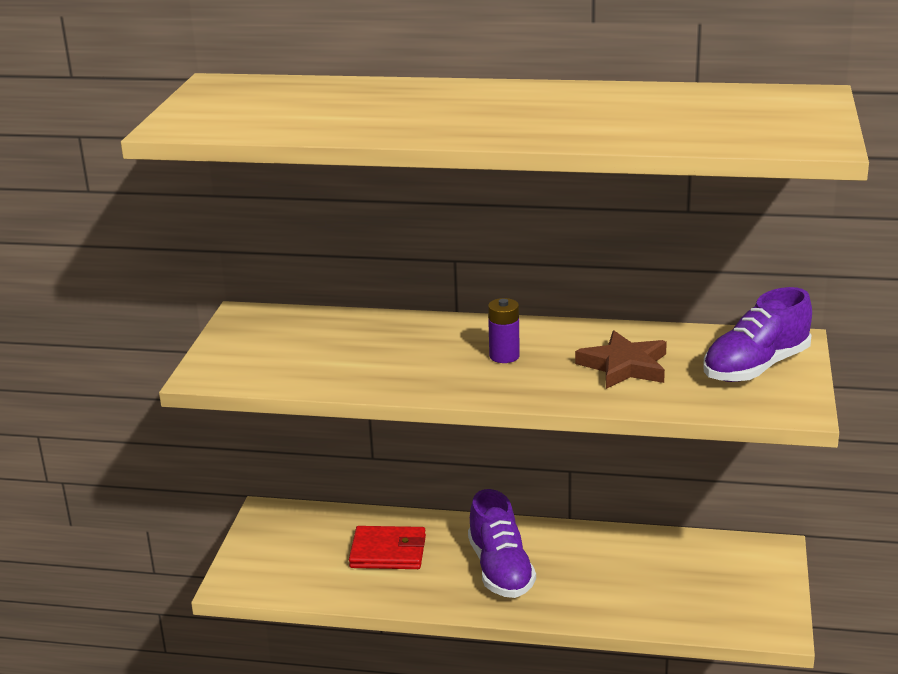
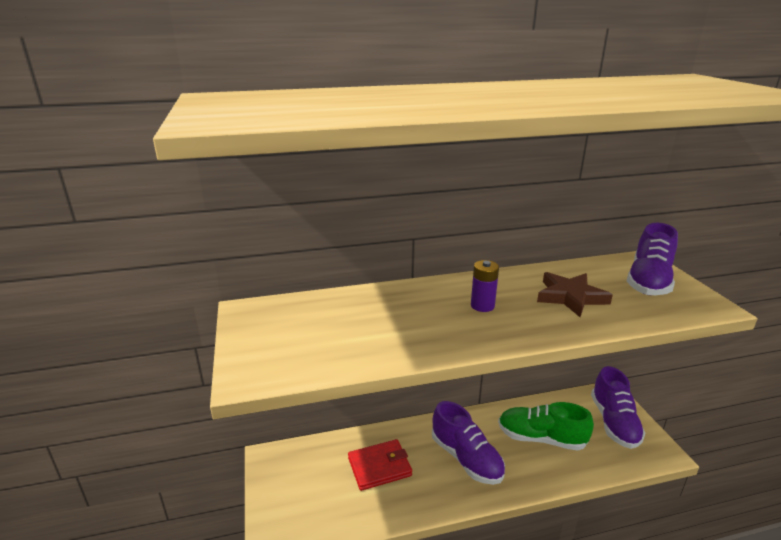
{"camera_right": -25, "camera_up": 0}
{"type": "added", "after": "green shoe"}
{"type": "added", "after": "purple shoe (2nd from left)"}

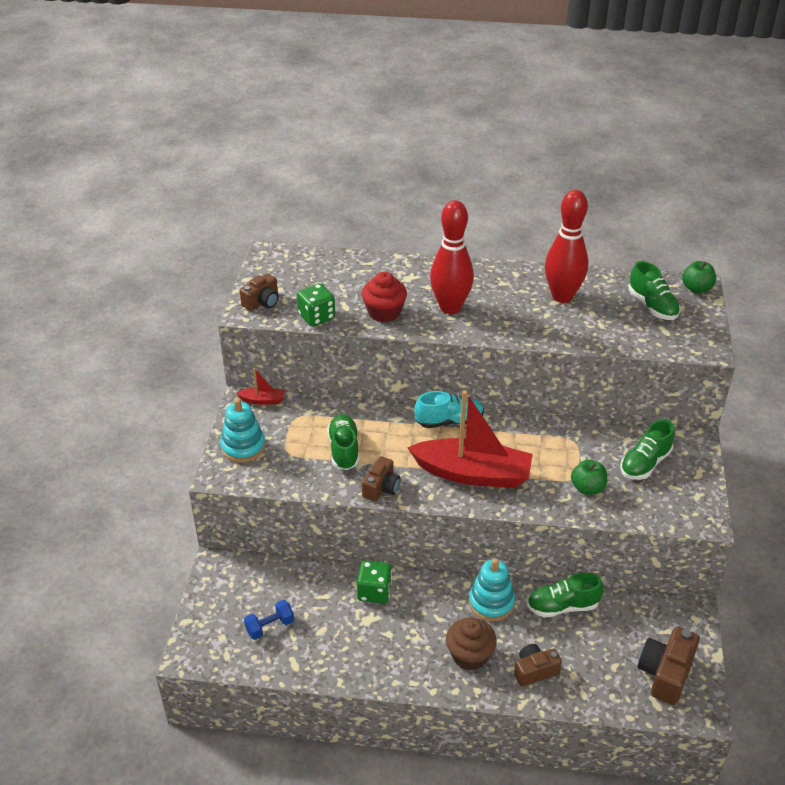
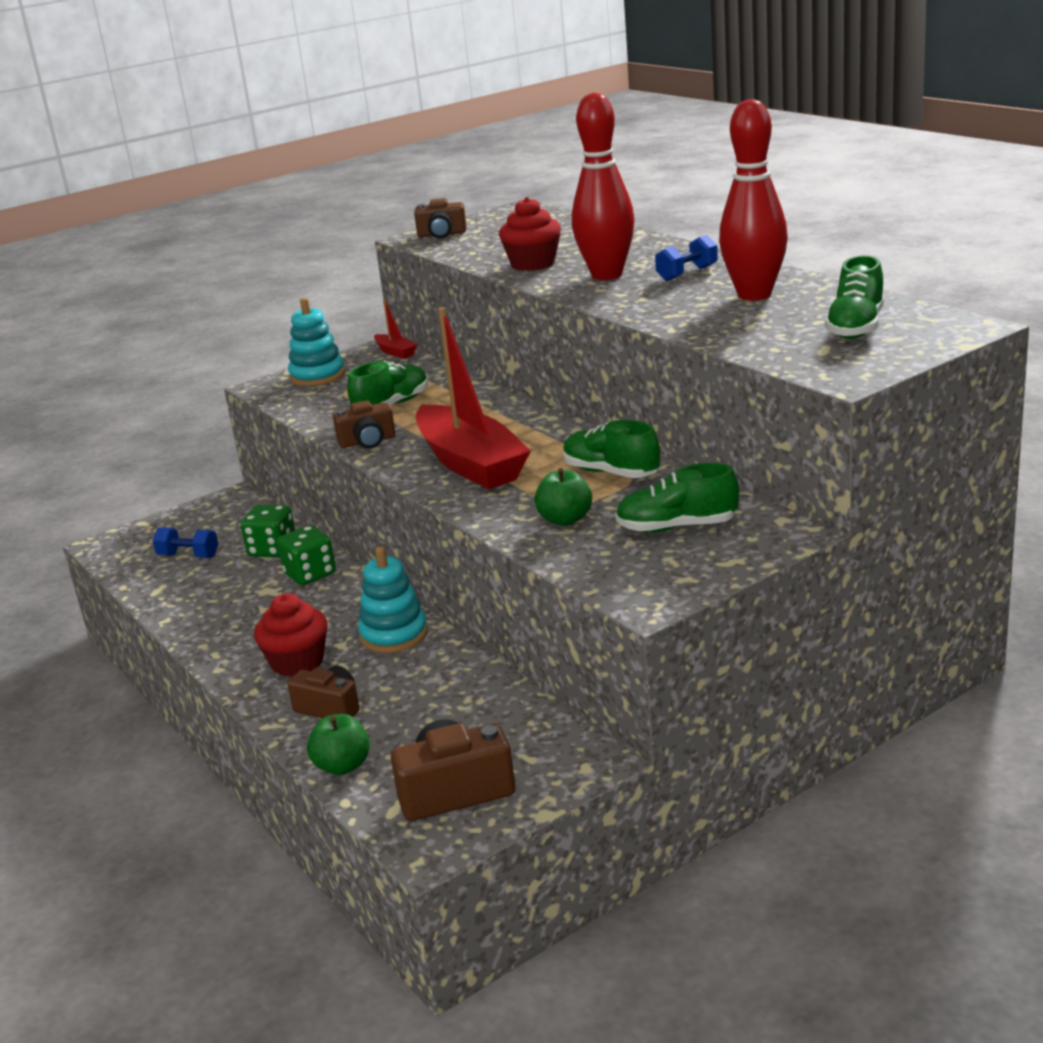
{"camera_right": 50, "camera_up": -15}
{"type": "removed", "before": "turquoise shoe"}
{"type": "added", "after": "blue dumbbell (2nd from left)"}
{"type": "moved", "before": "green dice (1st from left)"}
{"type": "moved", "before": "green shoe (2nd from left)"}
{"type": "moved", "before": "green apple (2nd from left in the first image)", "after": "green apple (1st from left)"}
{"type": "recoloured", "before": "brown cupcake", "after": "red cupcake (1st from left)"}

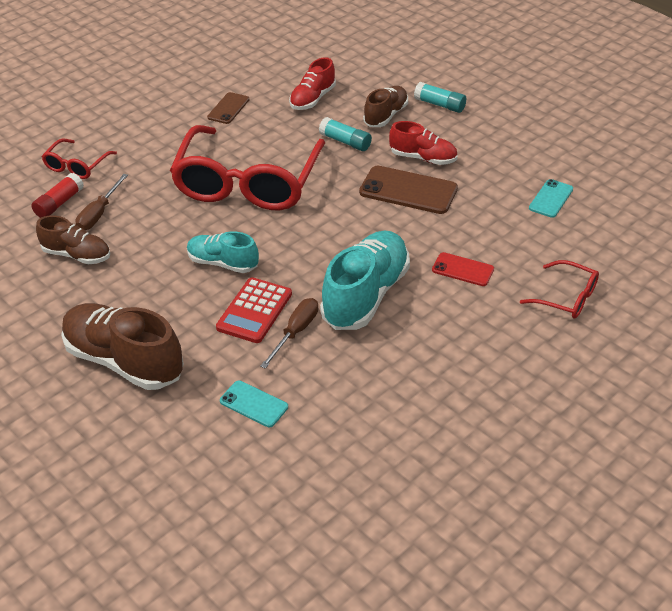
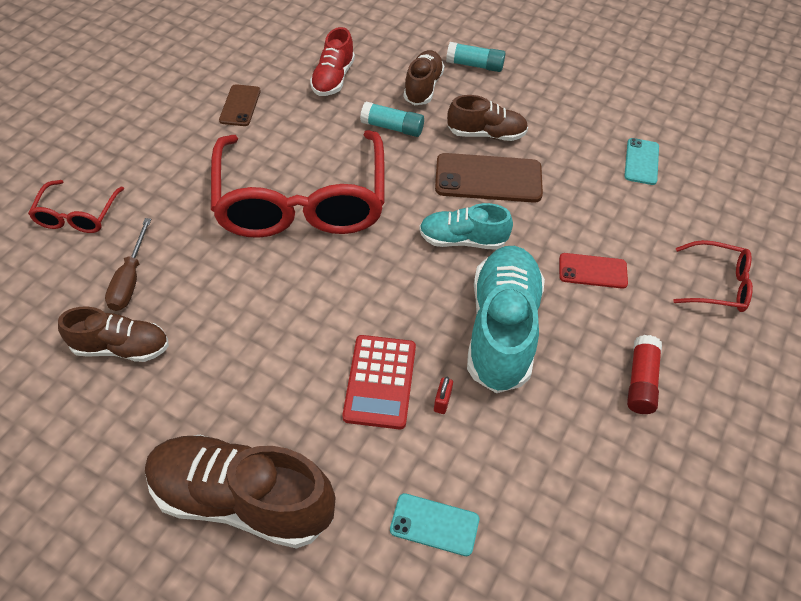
{"camera_right": -20, "camera_up": 10}
{"type": "moved", "before": "red glue stick"}
{"type": "moved", "before": "turquoise shoe (1st from left)"}
{"type": "replaced", "before": "brown screwdriver (2nd from left)", "after": "red padlock"}
{"type": "recoloured", "before": "red shoe (2nd from left)", "after": "brown shoe (4th from left)"}

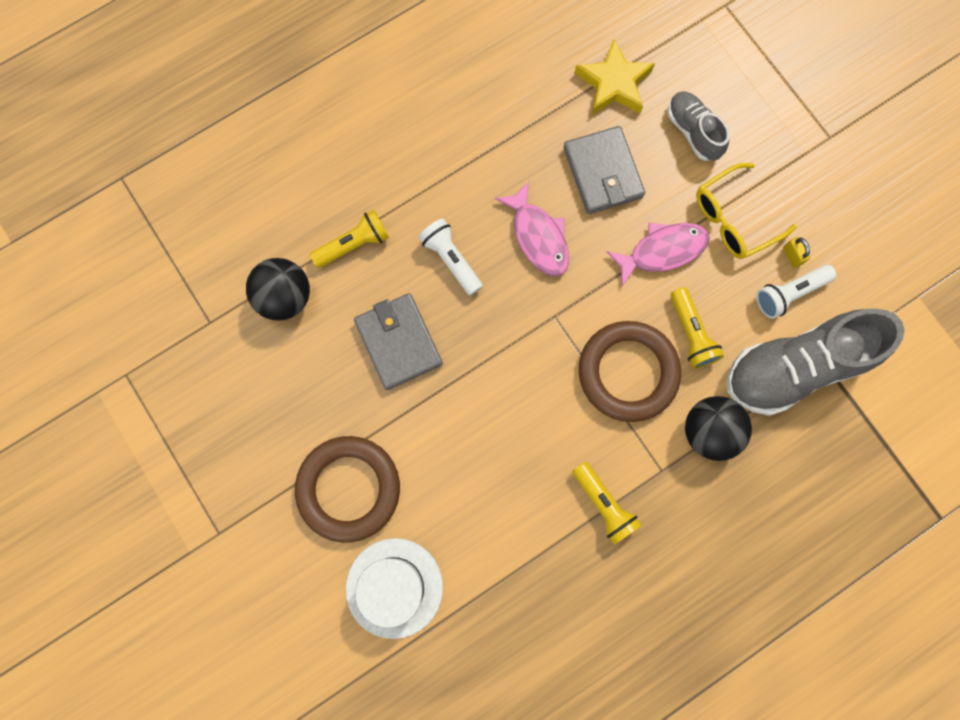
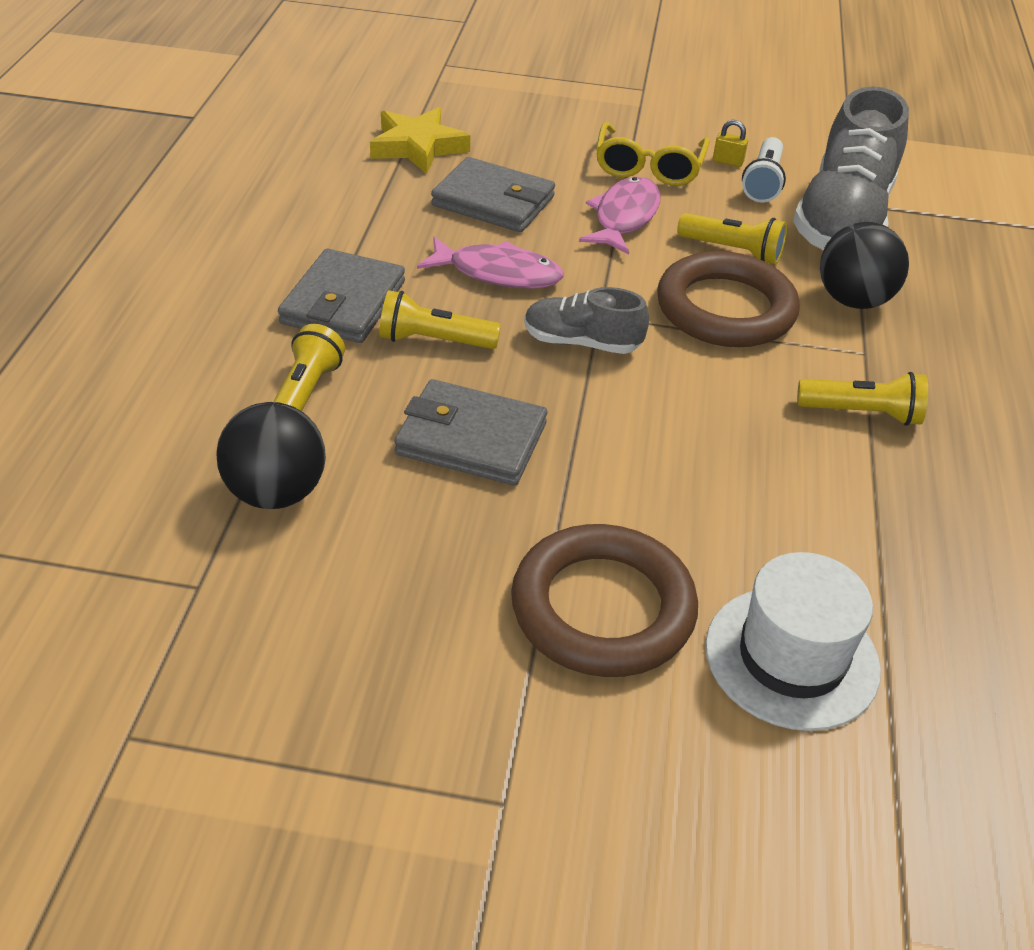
{"camera_right": -50, "camera_up": -35}
{"type": "added", "after": "grey wallet (1st from left)"}
{"type": "moved", "before": "grey shoe (1st from left)"}
{"type": "recoloured", "before": "white flashlight (1st from left)", "after": "yellow flashlight (2nd from left)"}

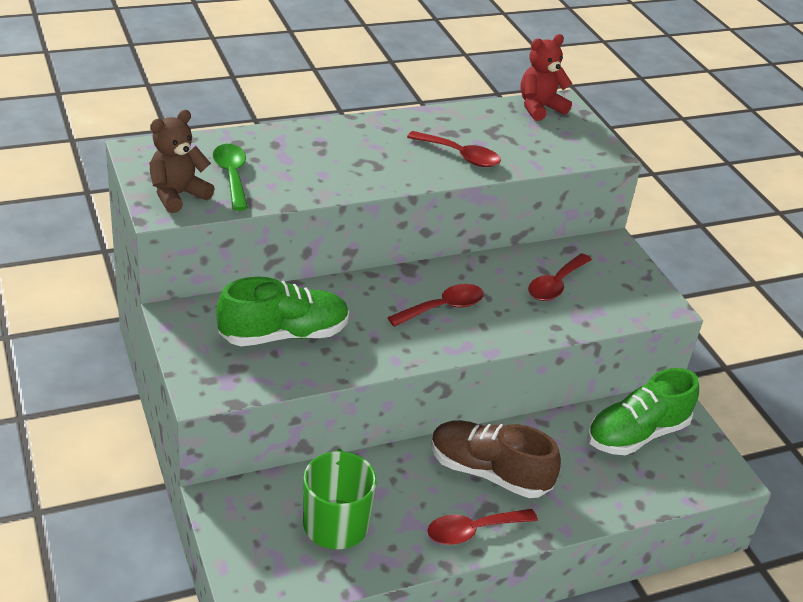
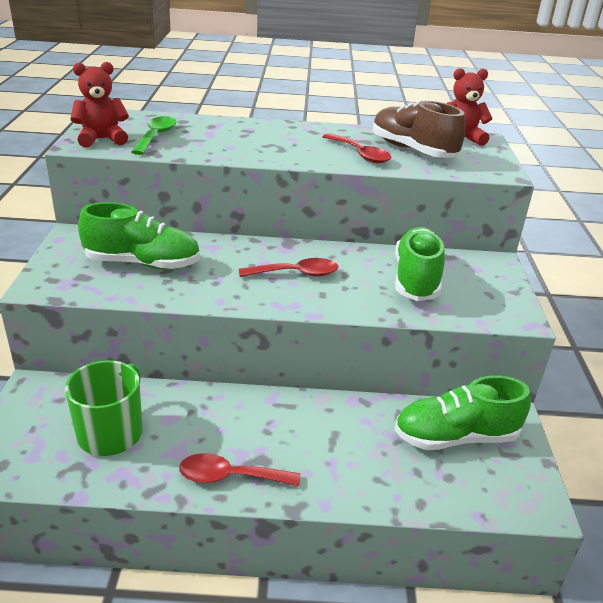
{"camera_right": 25, "camera_up": -5}
{"type": "moved", "before": "brown shoe"}
{"type": "replaced", "before": "red spoon (4th from left)", "after": "green shoe (2nd from left)"}
{"type": "recoloured", "before": "brown teddy bear", "after": "red teddy bear (1st from left)"}

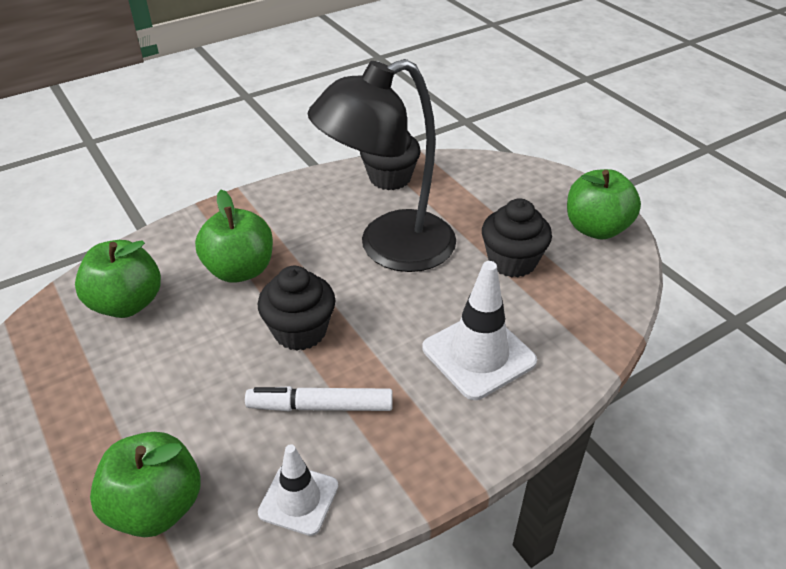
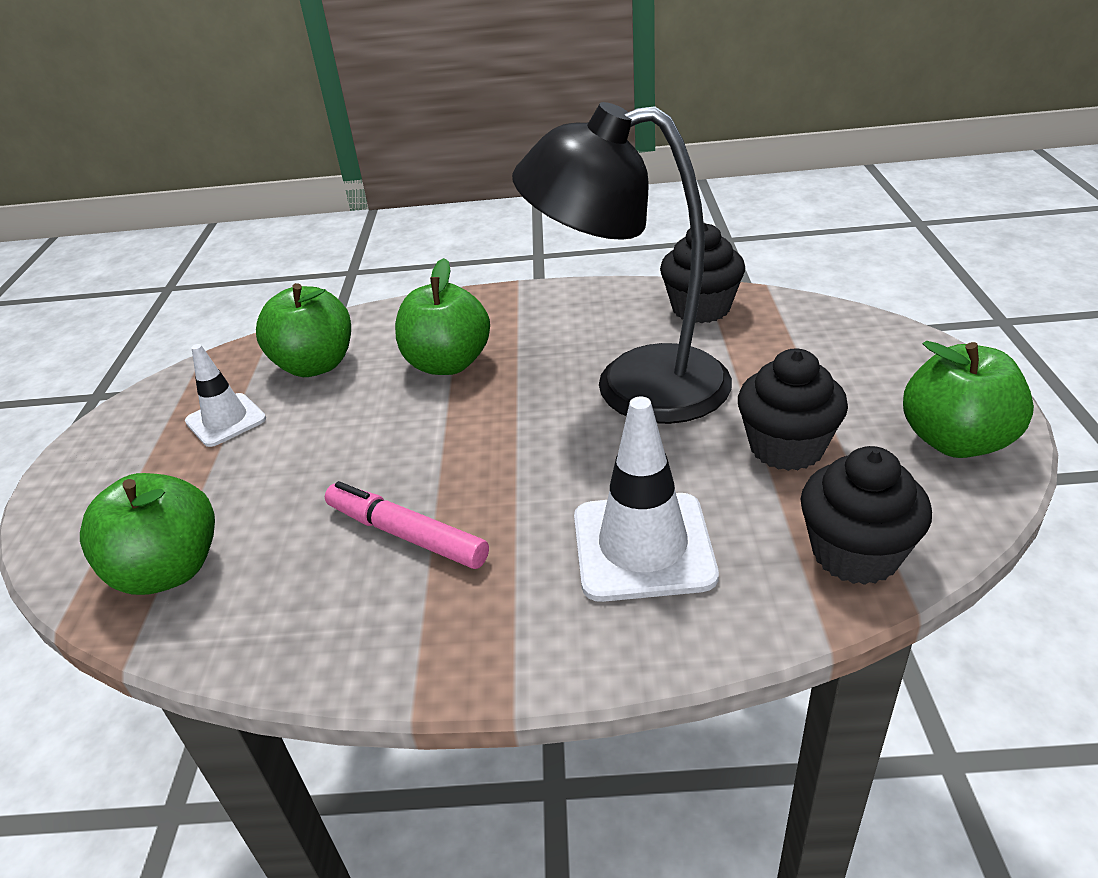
{"camera_right": 35, "camera_up": -5}
{"type": "moved", "before": "black cupcake (1st from left in the first image)", "after": "black cupcake (3rd from left)"}
{"type": "moved", "before": "white traffic cone (1st from left)"}
{"type": "recoloured", "before": "white marker", "after": "pink marker"}

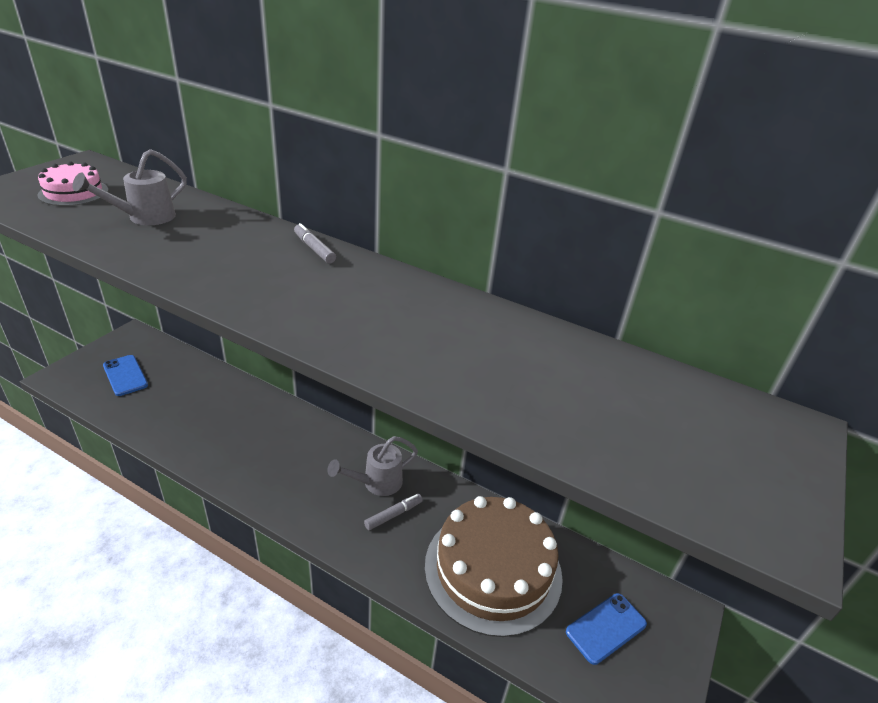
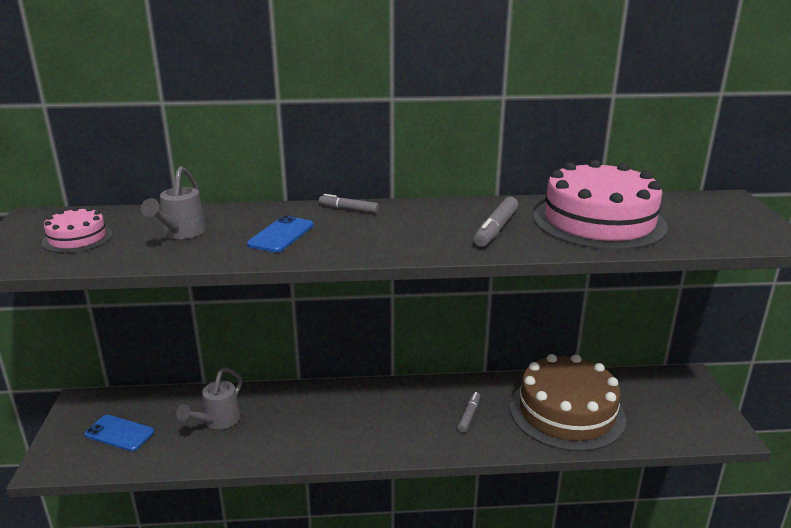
{"camera_right": -30, "camera_up": -10}
{"type": "added", "after": "grey marker (3rd from left)"}
{"type": "added", "after": "pink cake (2nd from left)"}
{"type": "moved", "before": "grey watering can (2nd from left)"}
{"type": "moved", "before": "blue phone (2nd from left)"}

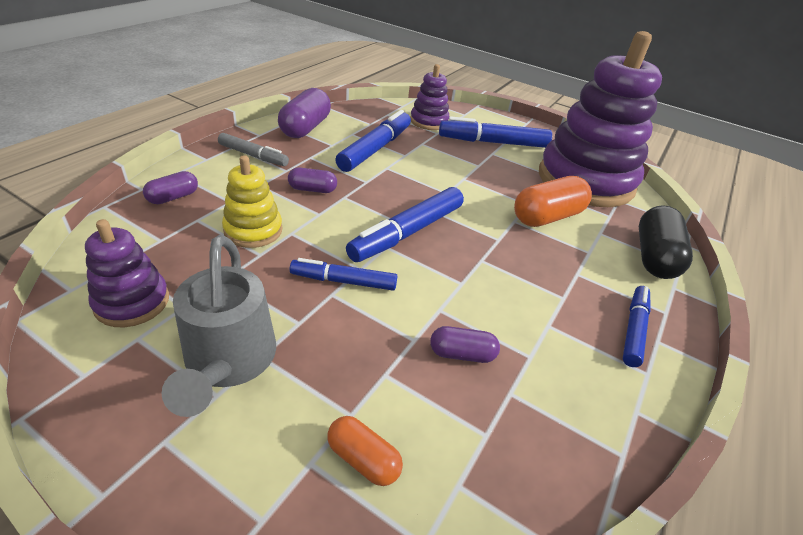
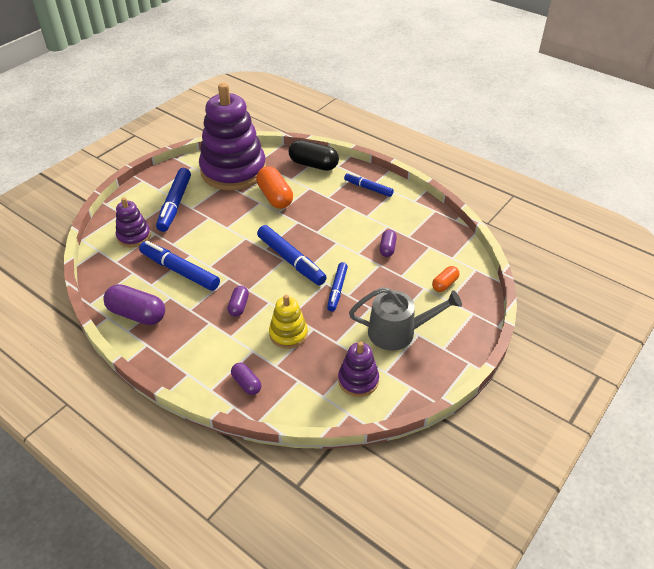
{"camera_right": -80, "camera_up": 5}
{"type": "removed", "before": "grey marker"}

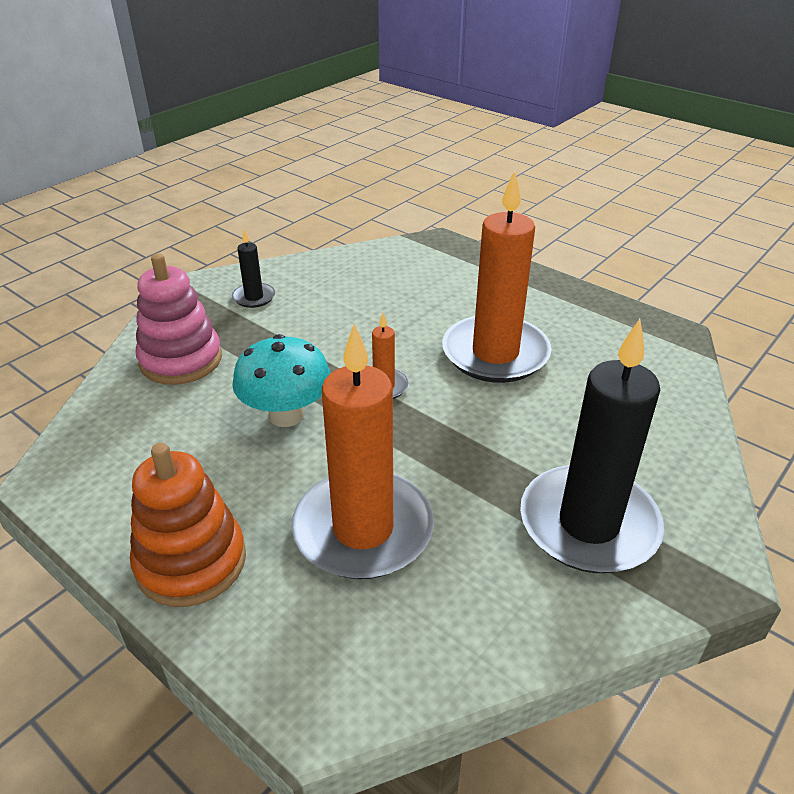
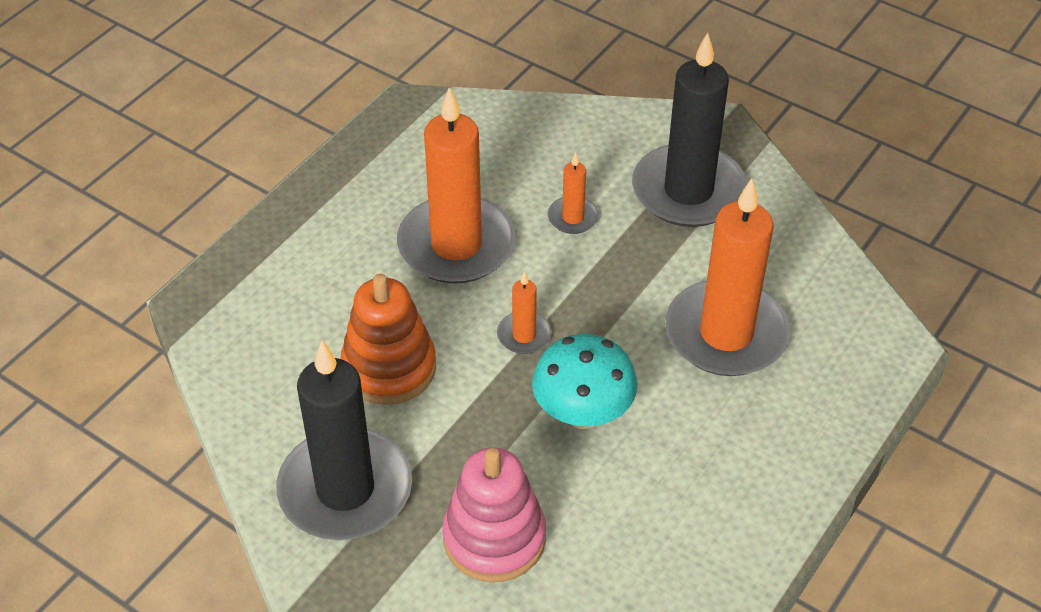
{"camera_right": -95, "camera_up": 10}
{"type": "added", "after": "orange candle (3rd from left)"}
{"type": "moved", "before": "orange stacking toy"}
{"type": "resized", "before": "black candle (1st from left)", "scale": 2.27}

